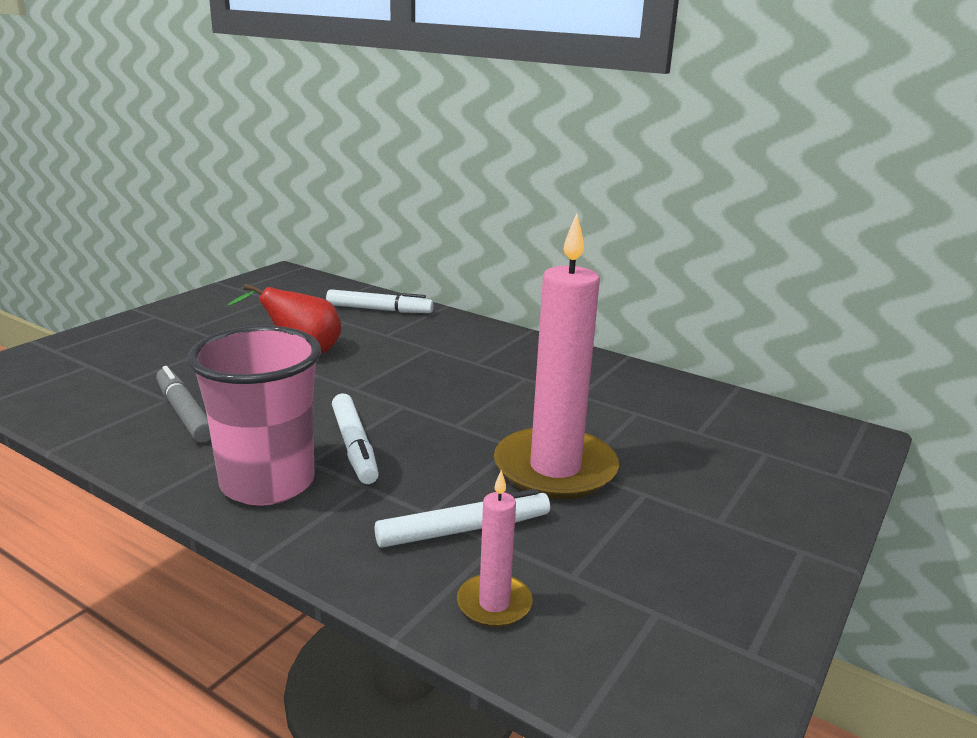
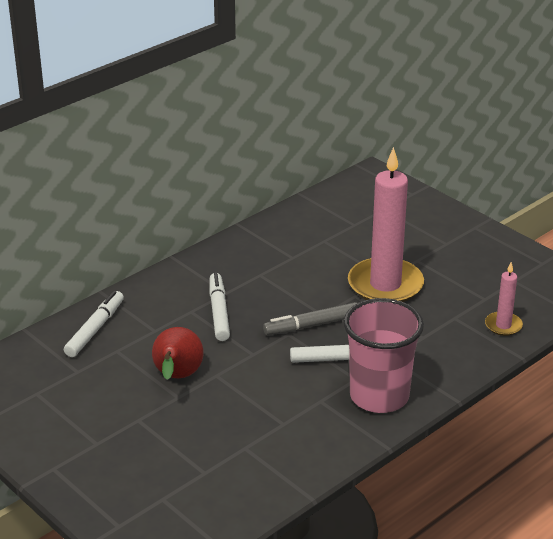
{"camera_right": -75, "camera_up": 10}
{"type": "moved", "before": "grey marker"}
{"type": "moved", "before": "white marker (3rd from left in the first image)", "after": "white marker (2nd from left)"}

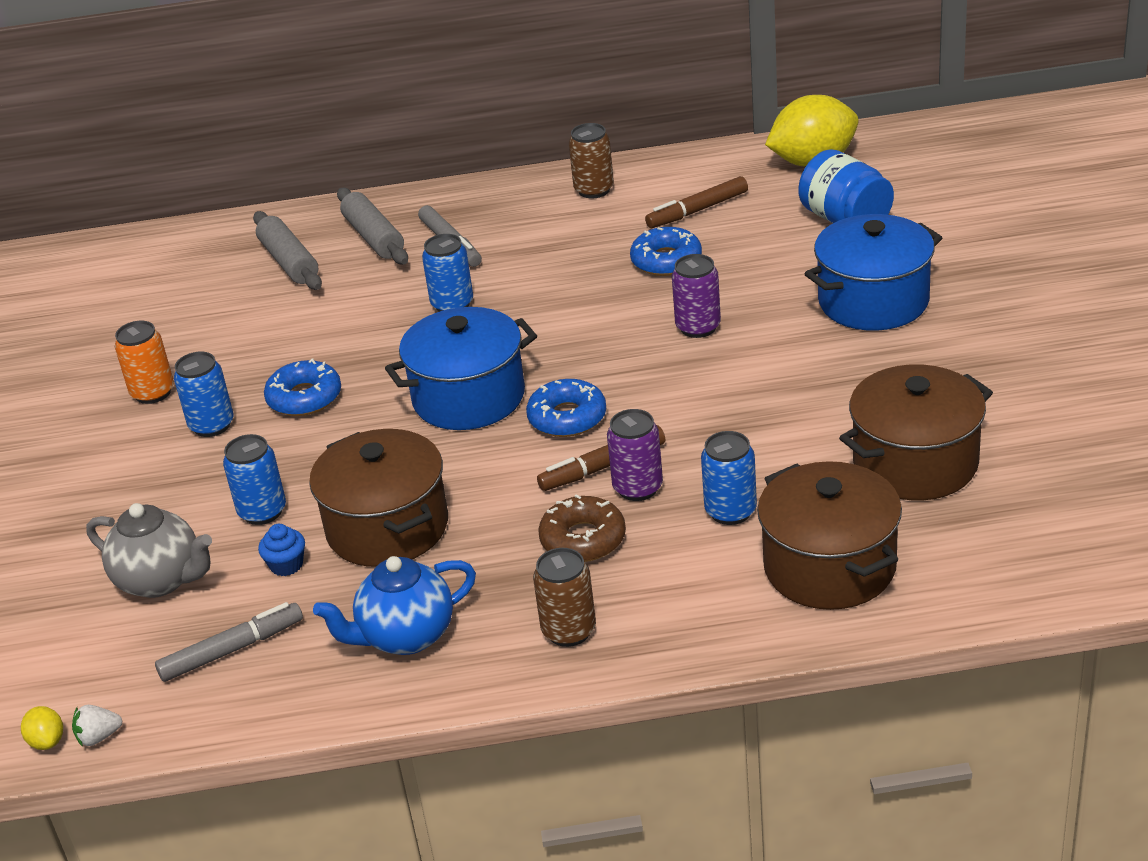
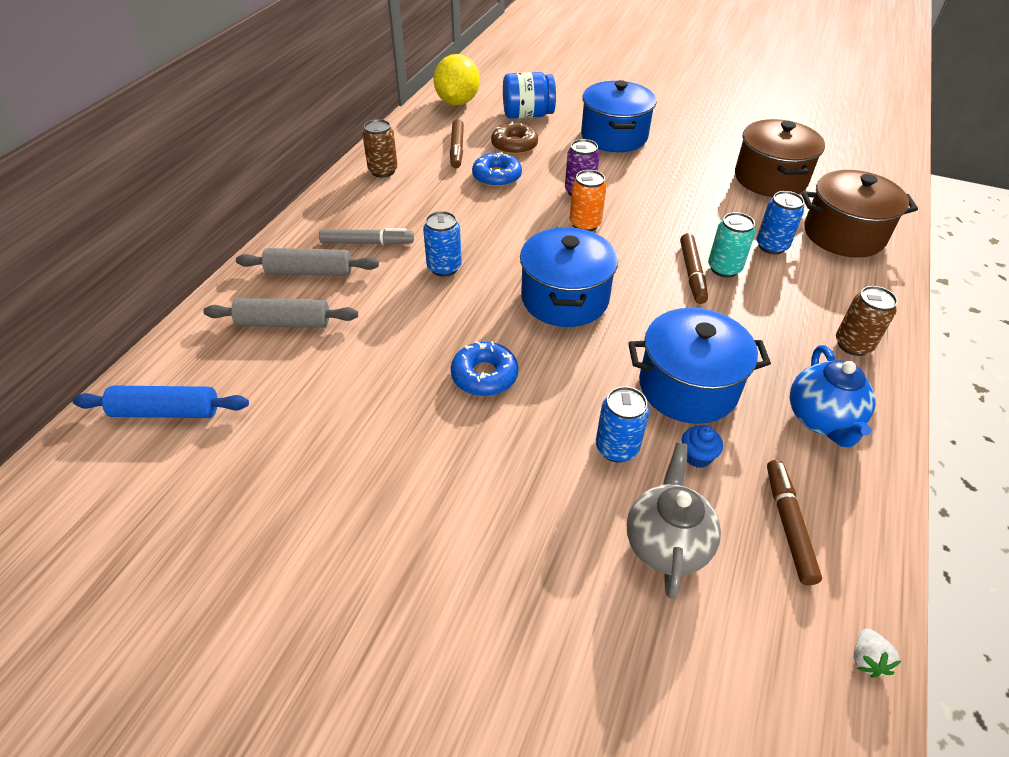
{"camera_right": -65, "camera_up": 10}
{"type": "removed", "before": "yellow lemon (1st from left)"}
{"type": "removed", "before": "blue can (1st from left)"}
{"type": "removed", "before": "blue donut (2nd from left)"}
{"type": "added", "after": "blue rolling pin"}
{"type": "moved", "before": "orange can"}
{"type": "moved", "before": "brown donut"}
{"type": "recoloured", "before": "grey marker (1st from left)", "after": "brown marker (3rd from left)"}
{"type": "recoloured", "before": "brown pot (1st from left)", "after": "blue pot (3rd from left)"}
{"type": "recoloured", "before": "purple can (1st from left)", "after": "turquoise can"}
{"type": "turned", "before": "grey teapot", "turn": -45}

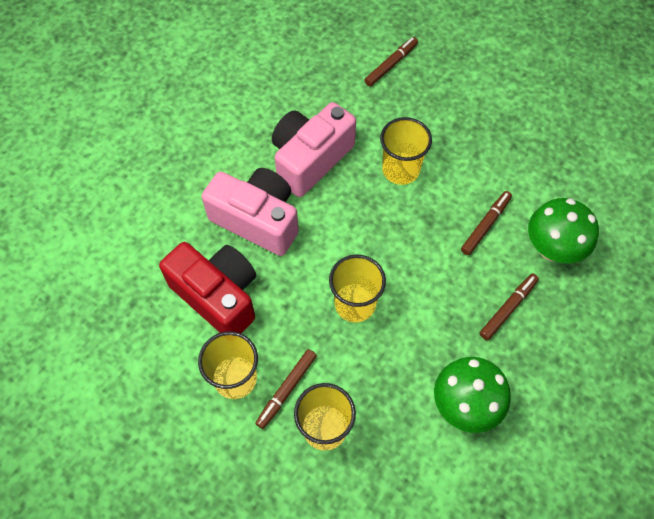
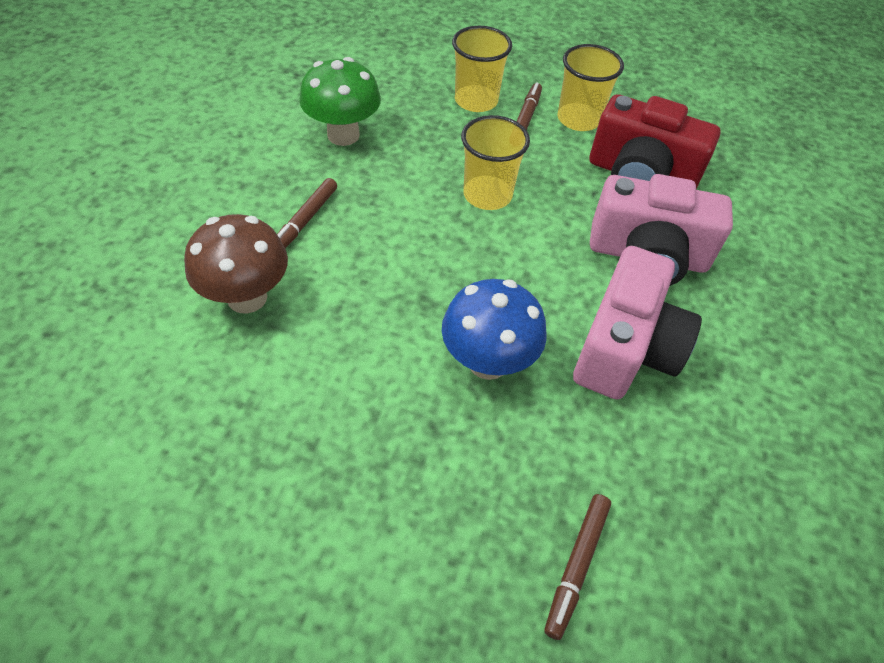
{"camera_right": 160, "camera_up": -10}
{"type": "removed", "before": "brown marker (3rd from left)"}
{"type": "replaced", "before": "yellow cup (4th from left)", "after": "blue mushroom"}
{"type": "recoloured", "before": "green mushroom (2nd from left)", "after": "brown mushroom"}

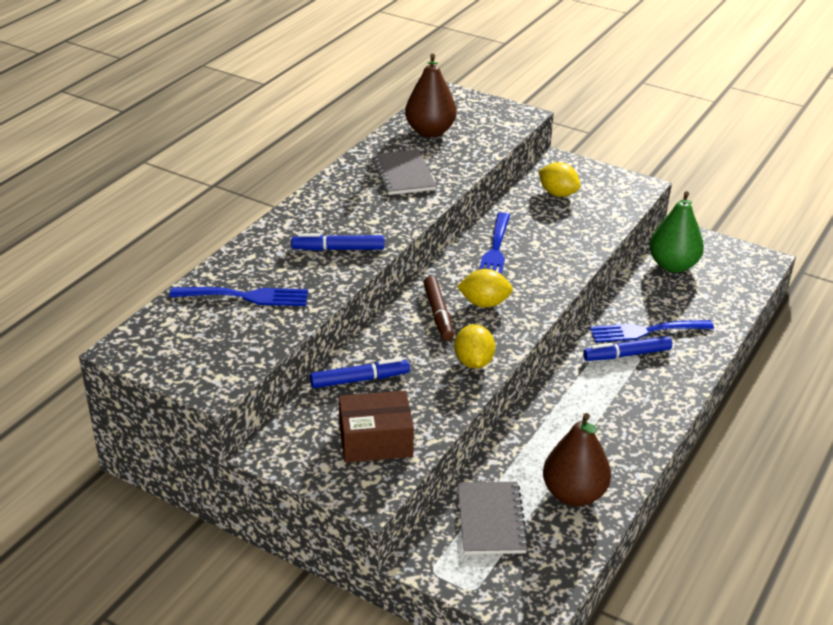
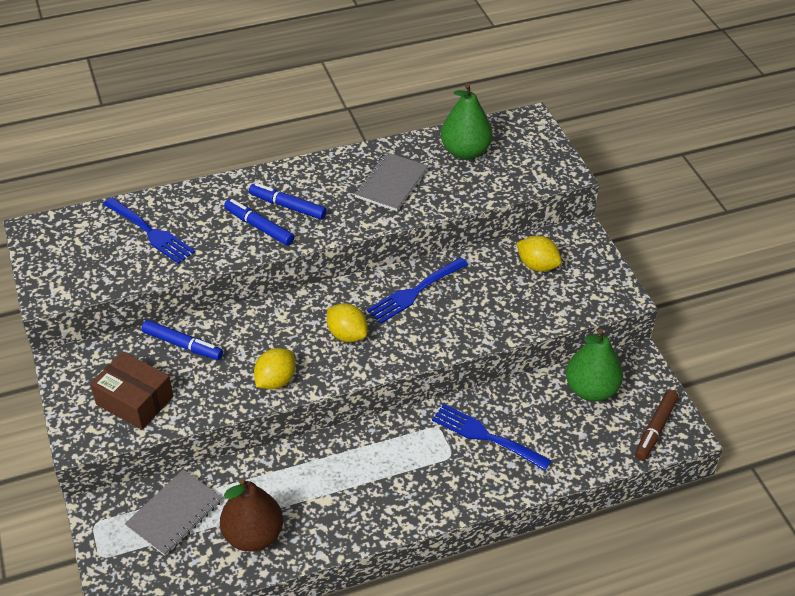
{"camera_right": 40, "camera_up": 10}
{"type": "moved", "before": "brown marker"}
{"type": "moved", "before": "blue marker (3rd from left)"}
{"type": "recoloured", "before": "brown pear (1st from left)", "after": "green pear (1st from left)"}
{"type": "turned", "before": "yellow lemon (3rd from left)", "turn": -45}

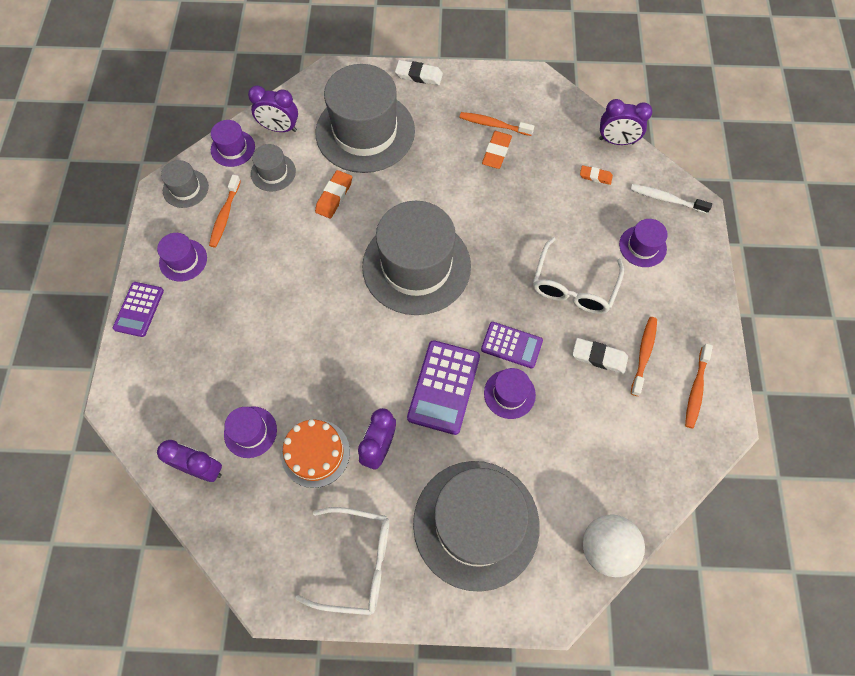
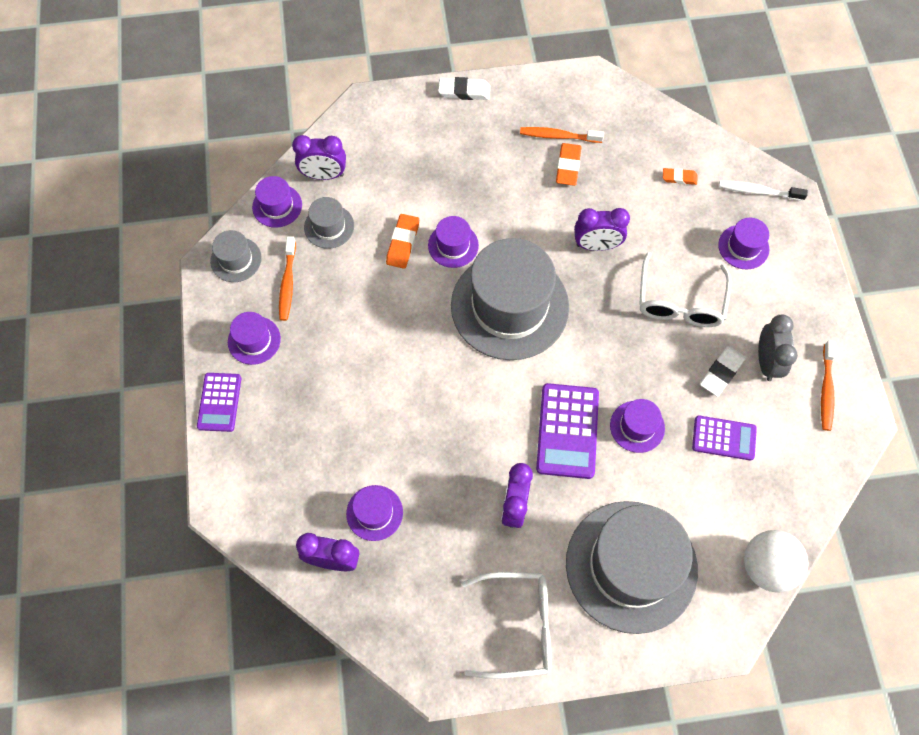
{"camera_right": -10, "camera_up": 0}
{"type": "removed", "before": "orange cake"}
{"type": "removed", "before": "grey hat (3rd from left)"}
{"type": "added", "after": "purple hat (4th from left)"}
{"type": "moved", "before": "purple calculator (3rd from left)"}
{"type": "moved", "before": "purple clock (4th from left)"}
{"type": "replaced", "before": "orange toothbrush (3rd from left)", "after": "grey clock"}
{"type": "turned", "before": "white eraser (2nd from left)", "turn": -60}

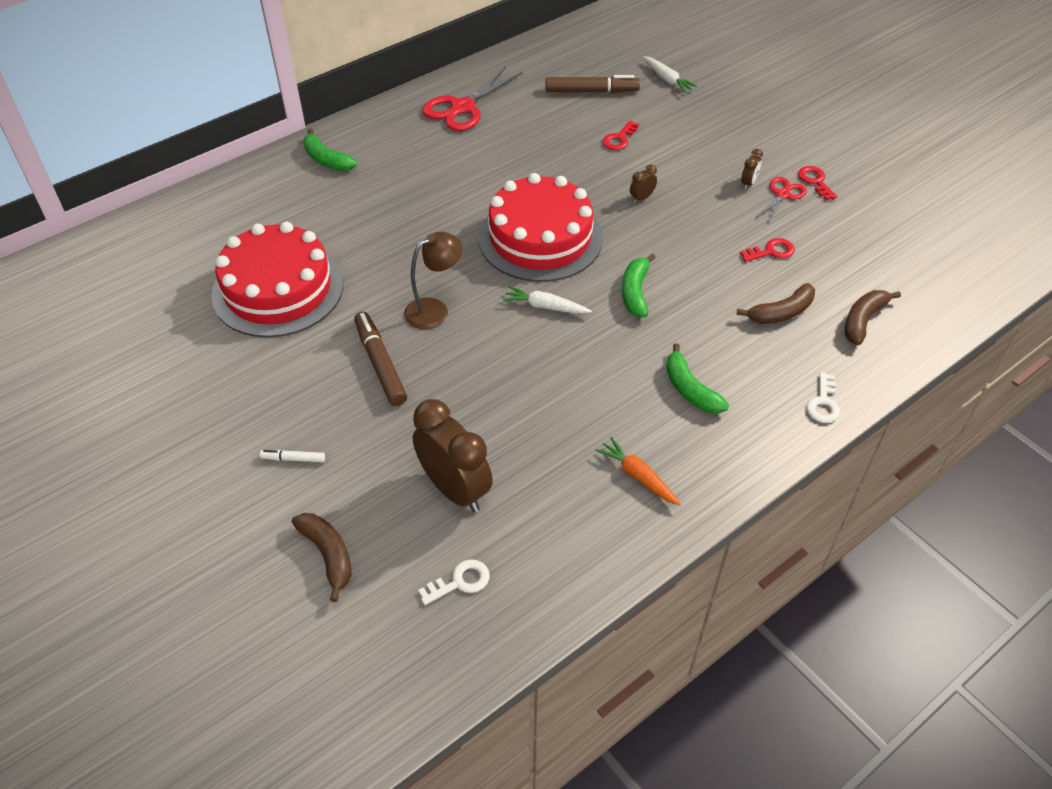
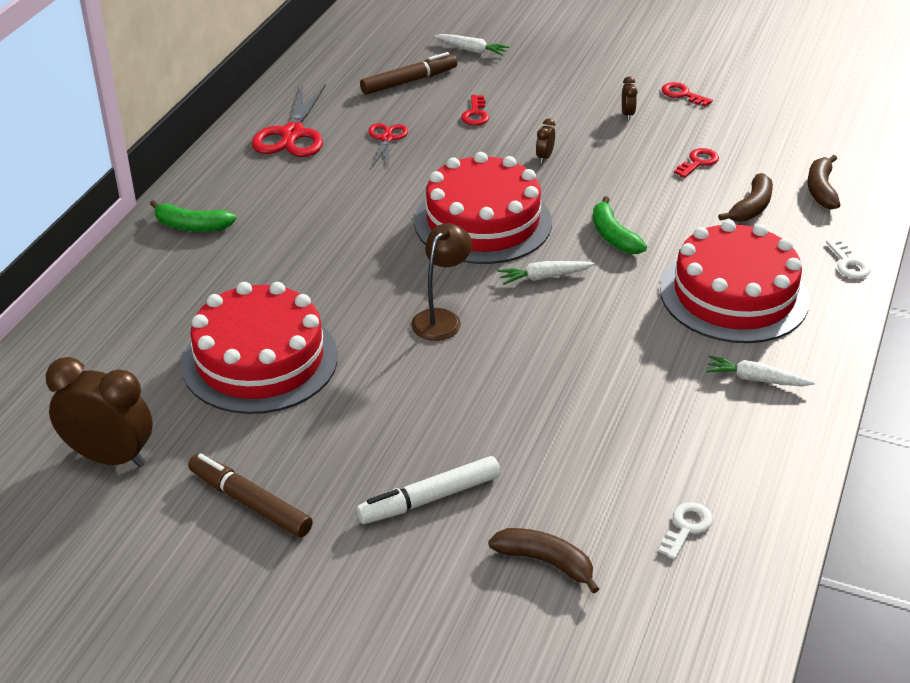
{"camera_right": -30, "camera_up": -10}
{"type": "moved", "before": "brown marker (1st from left)"}
{"type": "moved", "before": "brown clock (1st from left)"}
{"type": "moved", "before": "red scissors (2nd from left)"}
{"type": "replaced", "before": "green banana (3rd from left)", "after": "red cake (3rd from left)"}
{"type": "recoloured", "before": "orange carrot", "after": "white carrot (3rd from left)"}
{"type": "resized", "before": "white marker", "scale": 2.04}

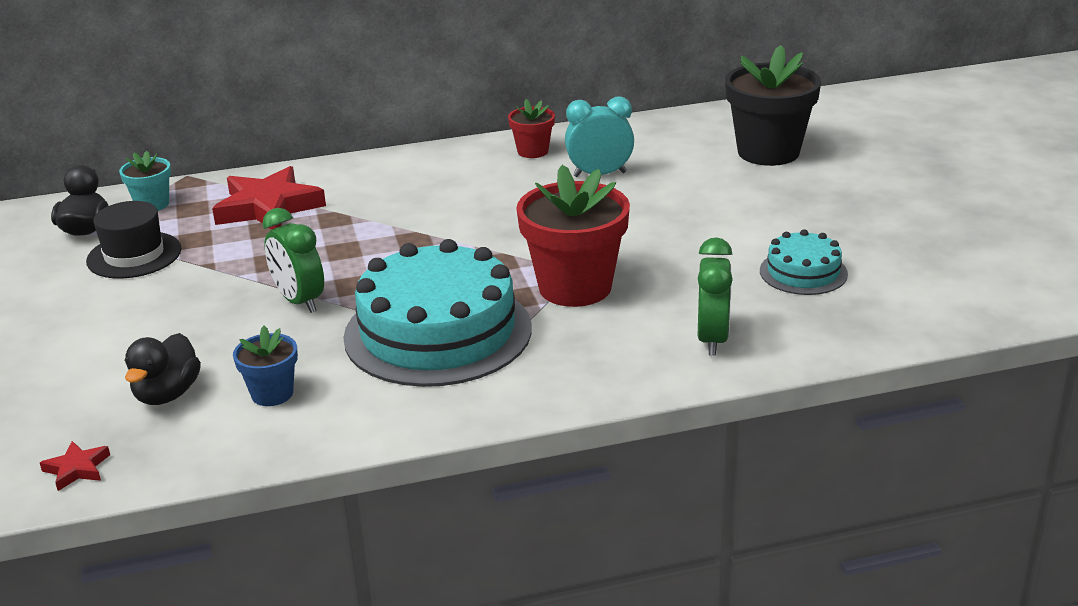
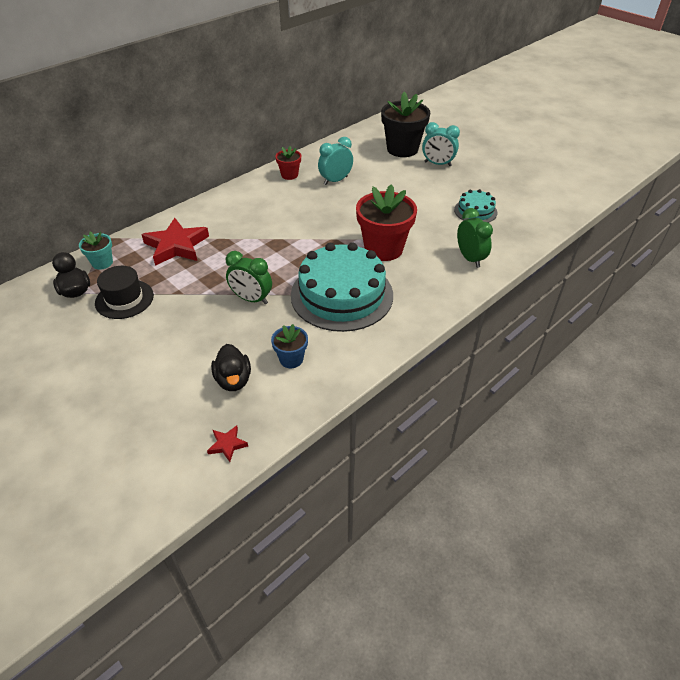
{"camera_right": -30, "camera_up": 15}
{"type": "added", "after": "turquoise clock (2nd from left)"}

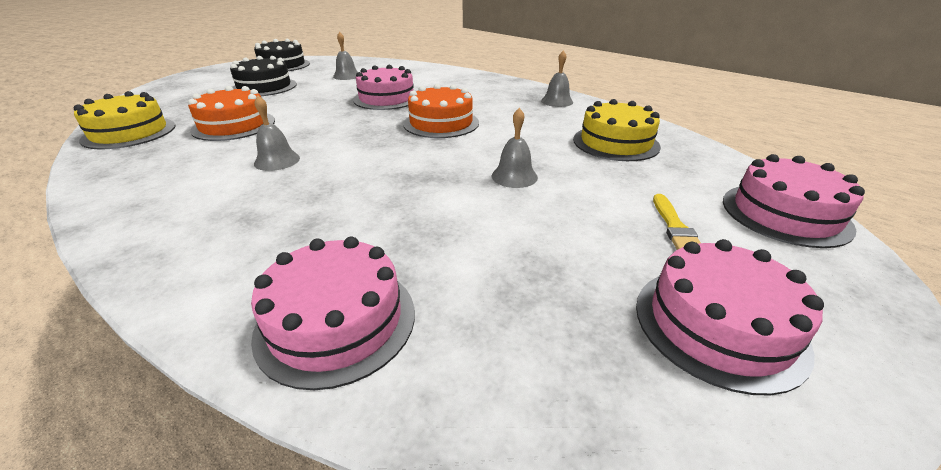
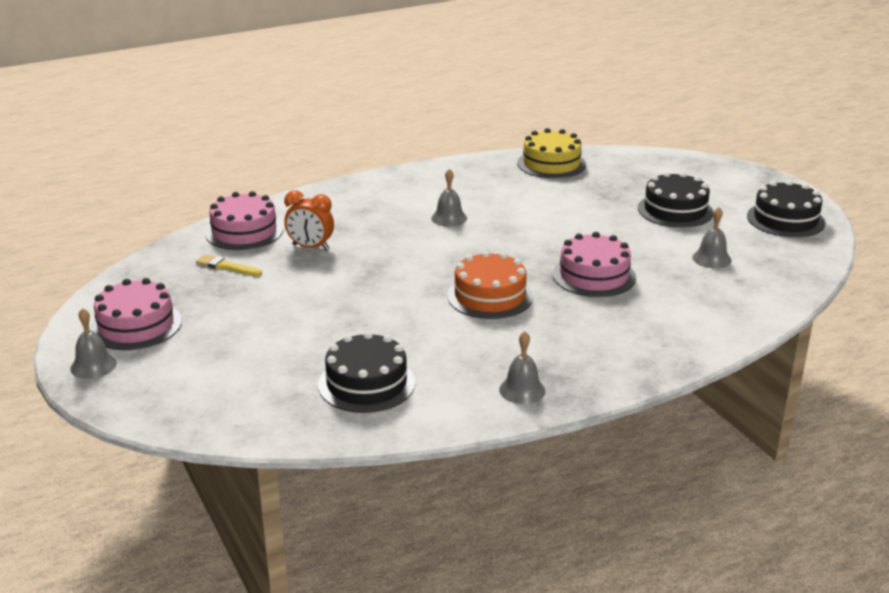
{"camera_right": 110, "camera_up": -5}
{"type": "removed", "before": "orange cake (1st from left)"}
{"type": "removed", "before": "pink cake (4th from left)"}
{"type": "added", "after": "orange clock"}
{"type": "moved", "before": "grey bell (3rd from left in the first image)", "after": "grey bell (1st from left)"}
{"type": "moved", "before": "yellow brush"}
{"type": "recoloured", "before": "yellow cake (2nd from left)", "after": "black cake (1st from left)"}

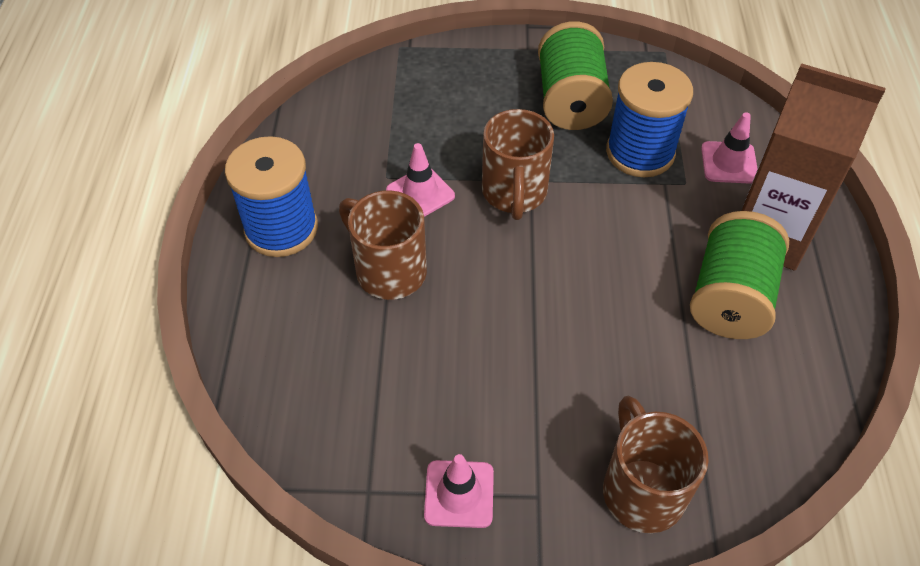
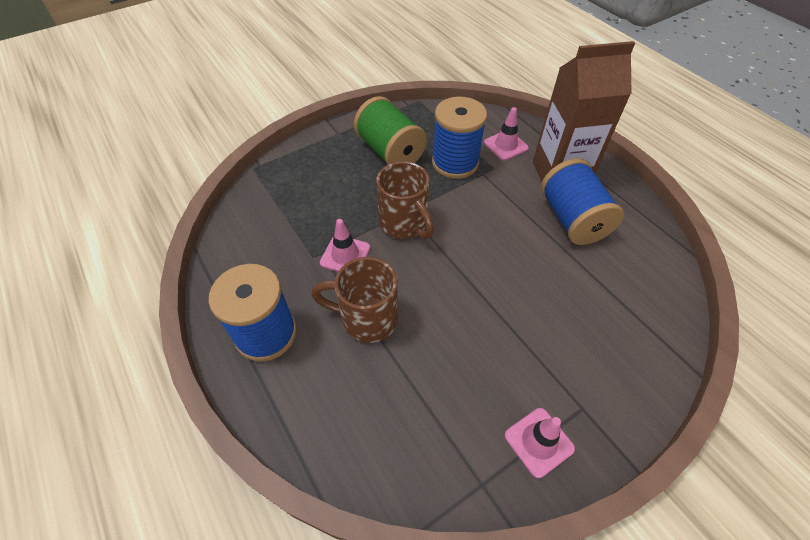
{"camera_right": -35, "camera_up": 0}
{"type": "removed", "before": "brown mug (3rd from left)"}
{"type": "recoloured", "before": "green spool (2nd from left)", "after": "blue spool (3rd from left)"}

